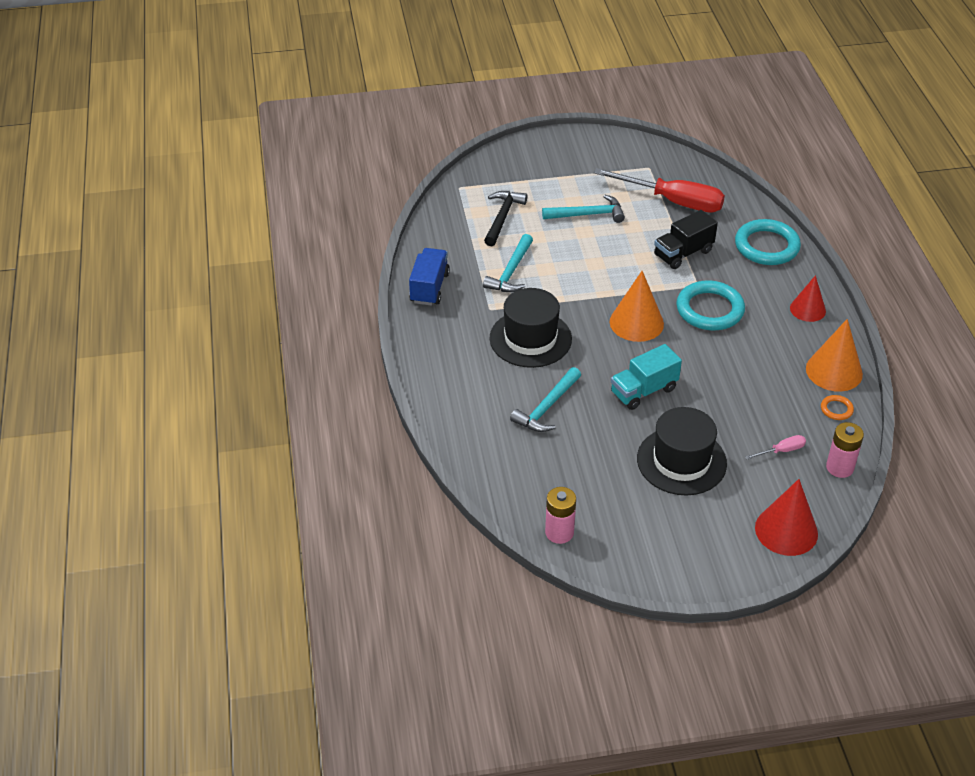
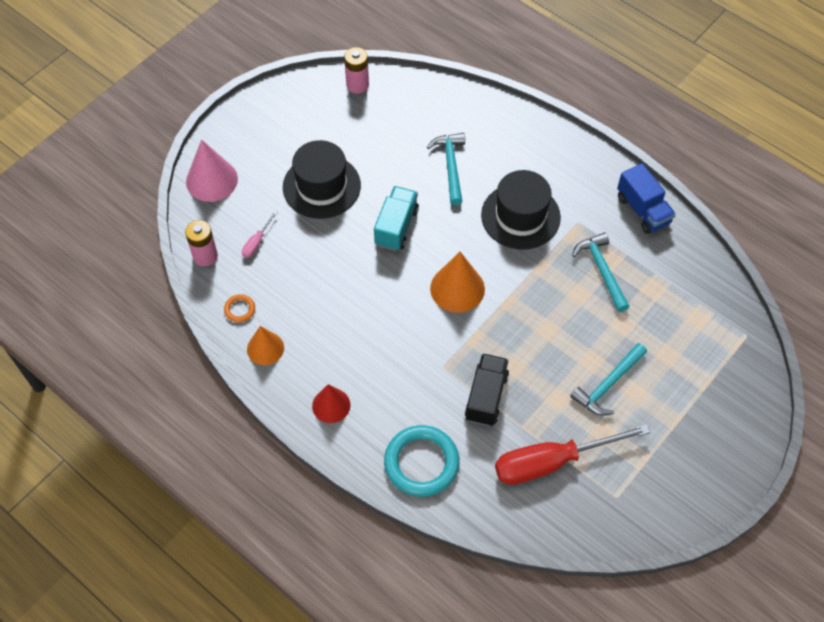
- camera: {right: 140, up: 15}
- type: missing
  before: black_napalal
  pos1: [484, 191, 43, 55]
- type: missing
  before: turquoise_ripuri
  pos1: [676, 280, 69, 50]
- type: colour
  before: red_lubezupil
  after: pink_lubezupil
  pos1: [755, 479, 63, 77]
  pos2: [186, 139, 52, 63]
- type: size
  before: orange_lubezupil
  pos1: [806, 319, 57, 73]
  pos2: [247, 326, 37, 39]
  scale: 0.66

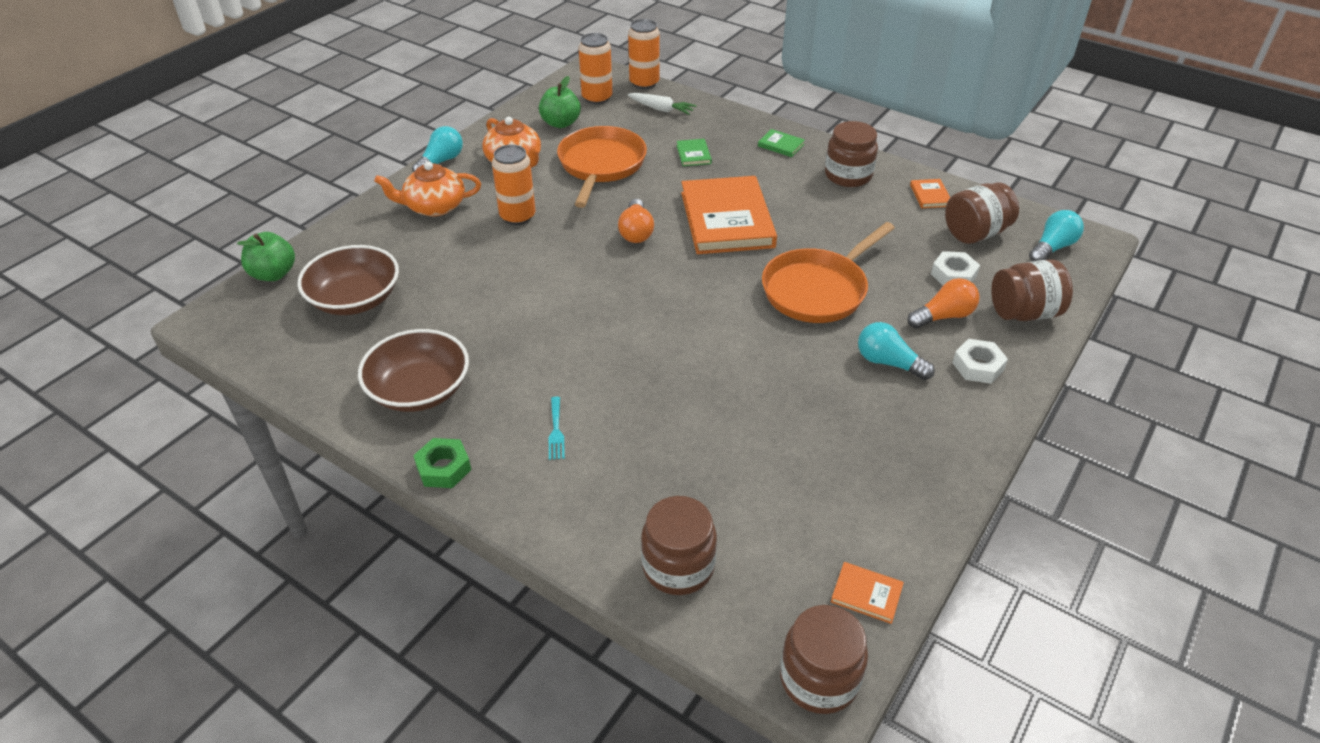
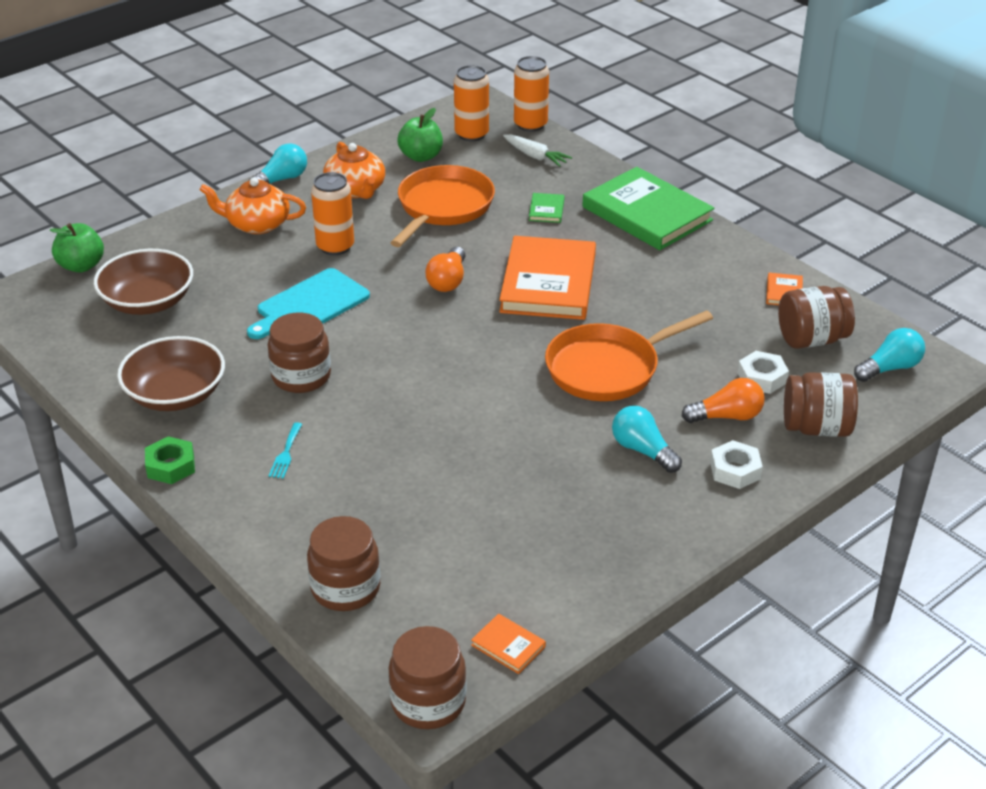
- camera: {right: 15, up: -5}
- type: appeared
  after: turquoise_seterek
  pos2: [247, 268, 123, 71]
- type: relocated
  before: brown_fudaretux
  pos1: [825, 121, 53, 66]
  pos2: [268, 313, 63, 80]
- type: size
  before: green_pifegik
  pos1: [758, 129, 47, 28]
  pos2: [582, 167, 132, 83]
  scale: 2.47

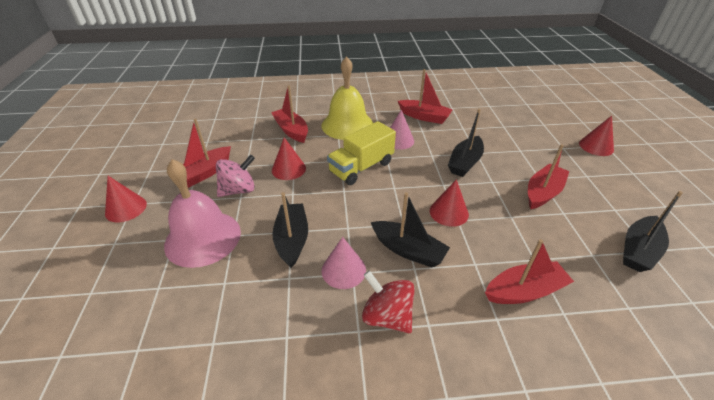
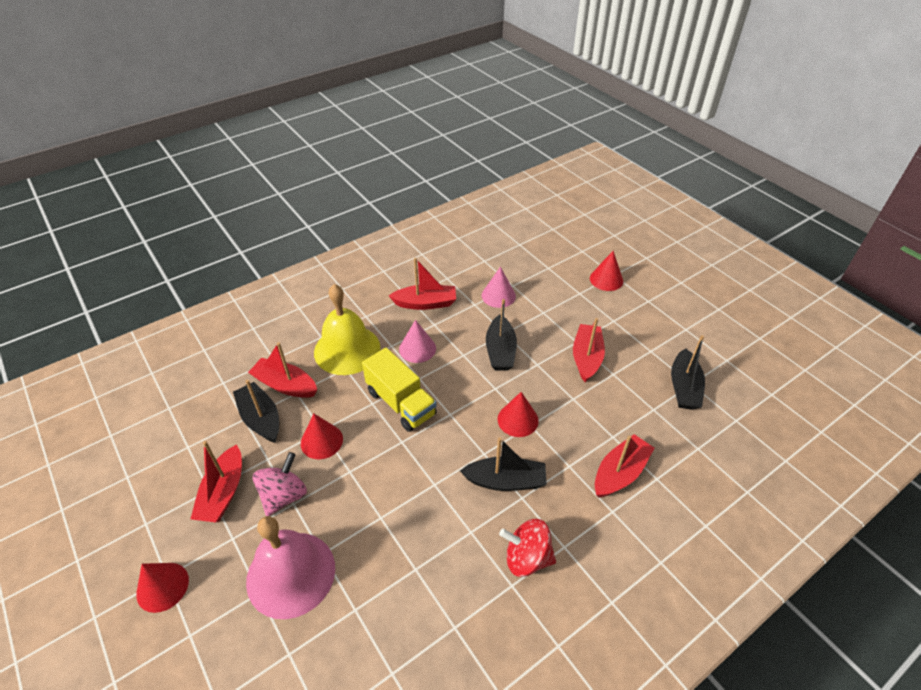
- camera: {right: -30, up: 5}
- type: relocated
  before: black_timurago
  pos1: [272, 192, 36, 76]
  pos2: [233, 380, 46, 63]
- type: relocated
  before: pink_lubezupil
  pos1: [321, 237, 45, 52]
  pos2: [482, 267, 34, 41]
- type: spun
  before: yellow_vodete
  pos1: [327, 121, 69, 64]
  pos2: [362, 348, 75, 84]
  turn: -60

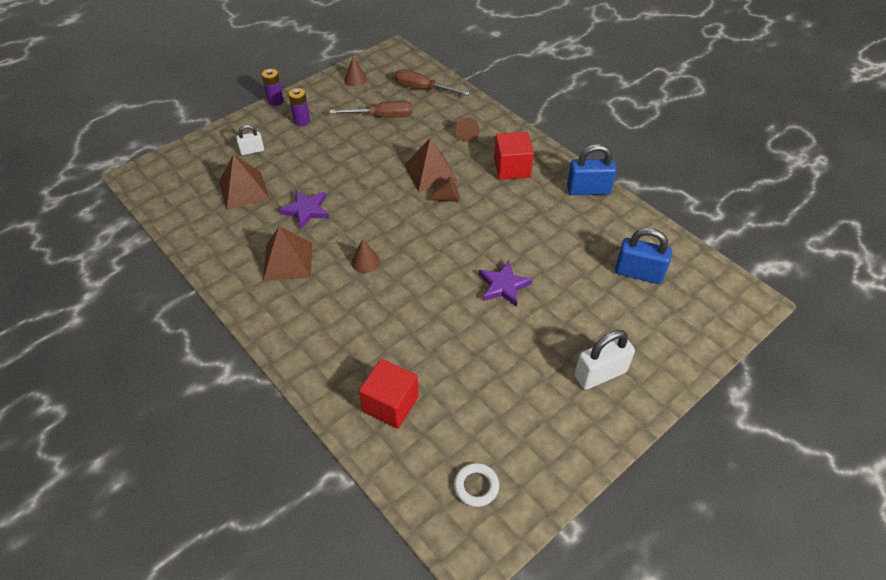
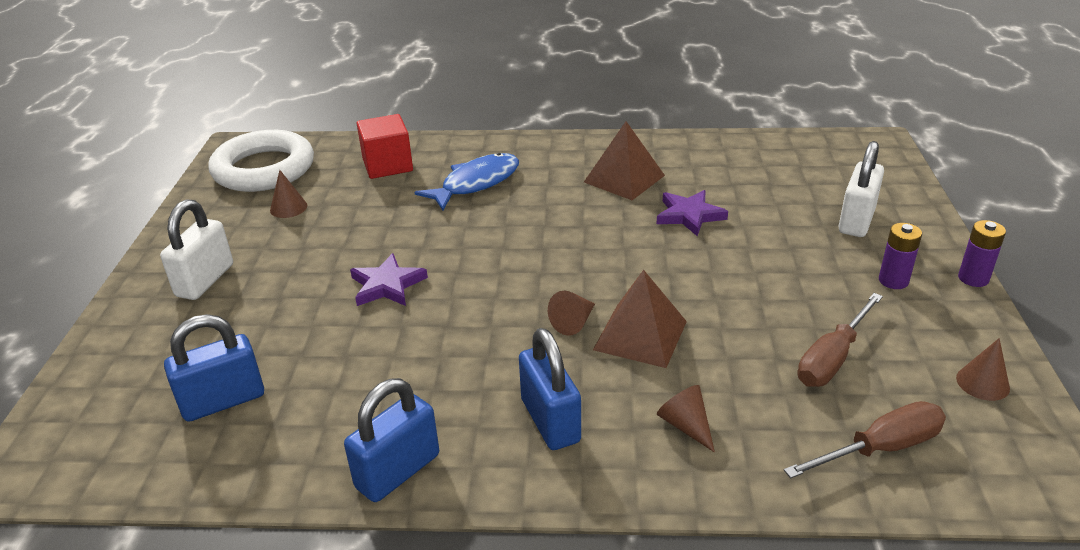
- camera: {right: 135, up: -15}
- type: missing
  before: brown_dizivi
  pos1: [219, 155, 51, 55]
- type: appeared
  after: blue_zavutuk
  pos2: [414, 153, 105, 57]
- type: relocated
  before: brown_lubezupil
  pos1: [351, 239, 29, 34]
  pos2: [270, 170, 37, 48]
- type: exchanged
  before: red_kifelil
  after: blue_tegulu
  pos1: [494, 132, 40, 48]
  pos2: [519, 328, 62, 122]
- type: size
  before: white_tegulu
  pos1: [236, 125, 28, 30]
  pos2: [838, 141, 46, 96]
  scale: 1.73
- type: size
  before: white_ripuri
  pos1: [454, 463, 45, 44]
  pos2: [209, 130, 105, 62]
  scale: 2.36

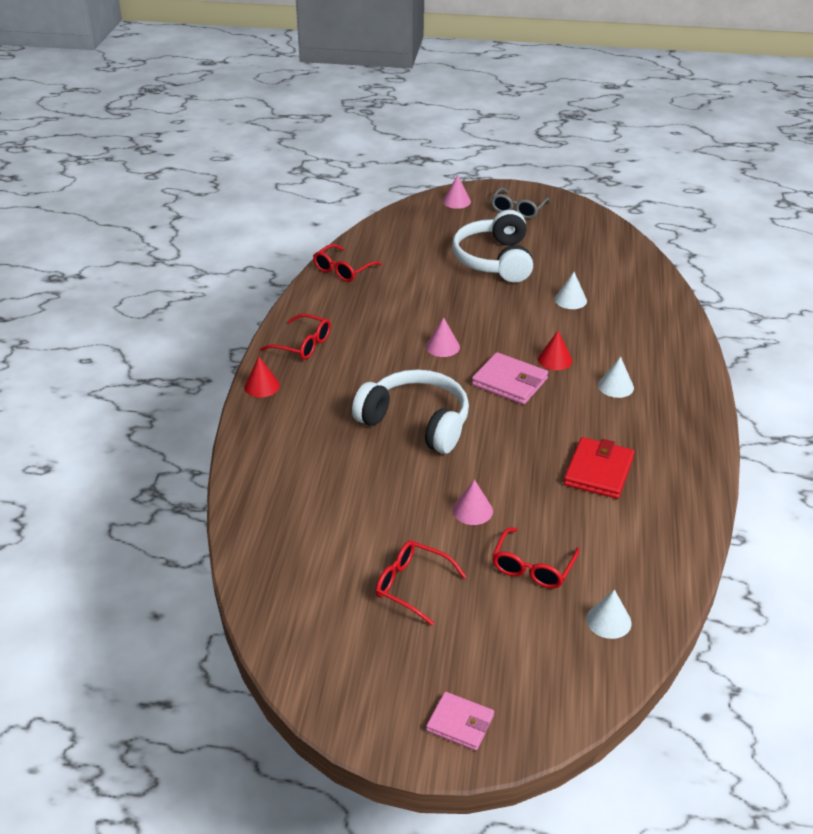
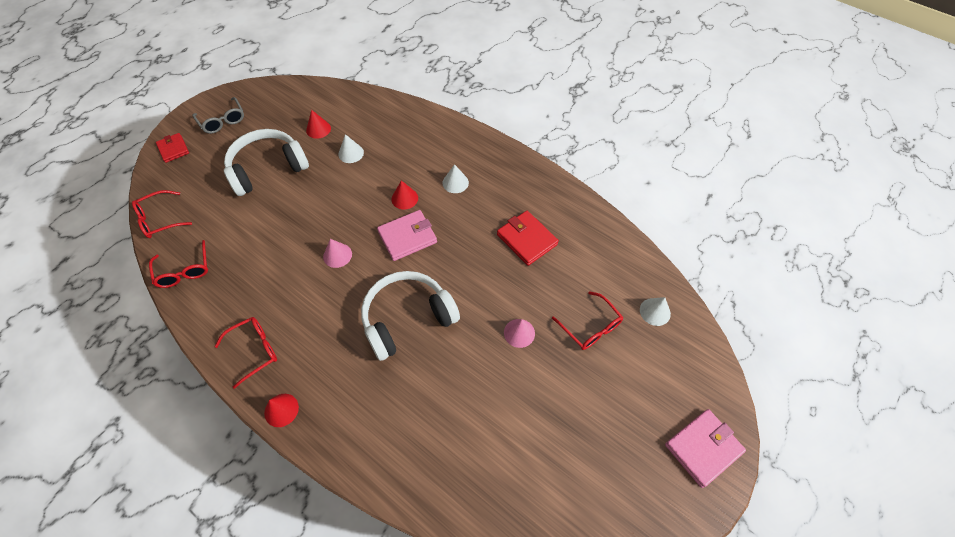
- camera: {right: -60, up: 20}
- type: appeared
  after: red_lubezupil
  pos2: [306, 110, 25, 29]
- type: relocated
  before: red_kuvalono
  pos1: [375, 541, 91, 84]
  pos2: [132, 190, 60, 48]
- type: exchanged
  before: pink_lubezupil
  after: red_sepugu
  pos1: [443, 175, 28, 34]
  pos2: [156, 133, 33, 30]
- type: spun
  before: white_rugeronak
  pos1: [452, 210, 81, 73]
  pos2: [224, 129, 85, 67]
  turn: 120
- type: size
  before: pink_sepugu
  pos1: [426, 692, 68, 59]
  pos2: [665, 409, 81, 79]
  scale: 1.51

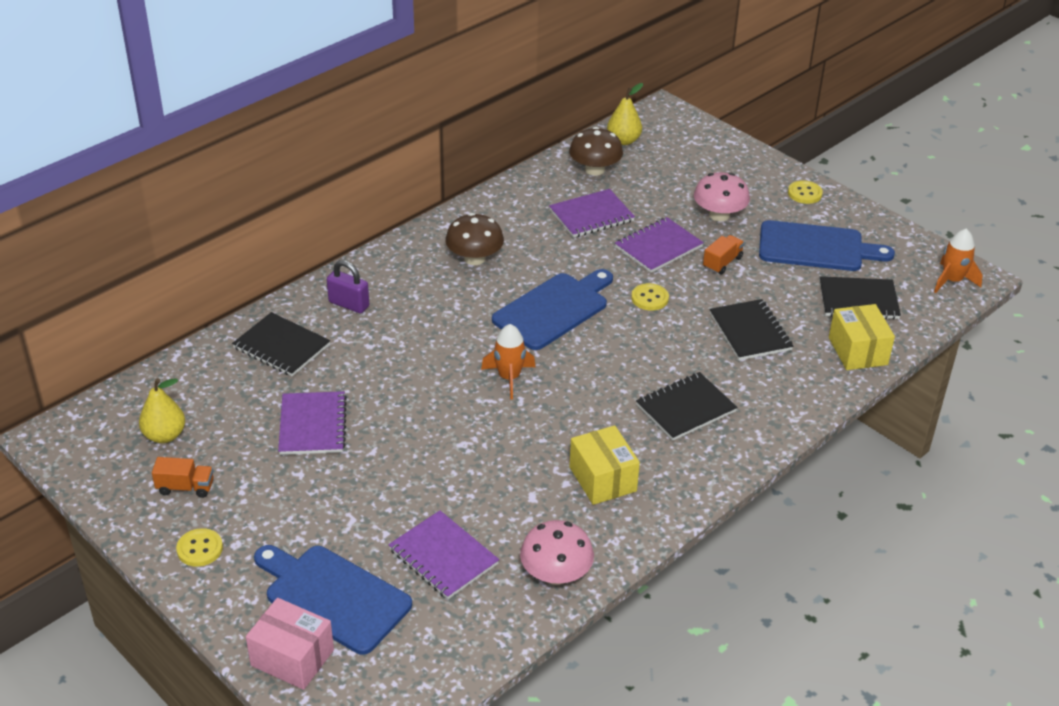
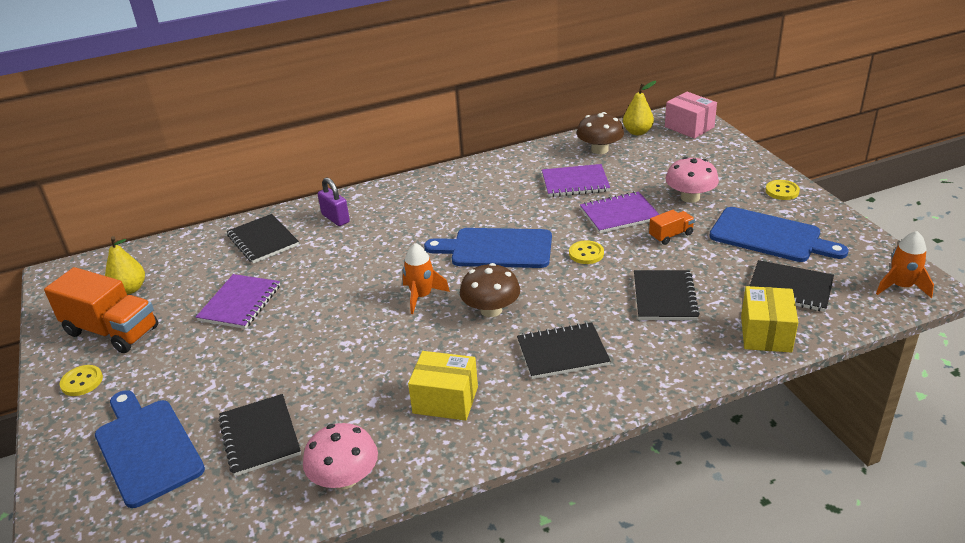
- camera: {right: 25, up: -5}
- type: relocated
  before: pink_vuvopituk
  pos1: [246, 598, 88, 92]
  pos2: [665, 92, 52, 47]
- type: relocated
  before: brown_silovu
  pos1: [445, 213, 59, 52]
  pos2: [460, 263, 60, 54]
- type: colour
  before: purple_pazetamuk
  after: black_pazetamuk
  pos1: [388, 510, 111, 89]
  pos2: [218, 394, 83, 82]
- type: spun
  before: blue_seterek
  pos1: [492, 269, 121, 81]
  pos2: [424, 228, 128, 40]
  turn: -150
- type: spun
  before: yellow_vuvopituk
  pos1: [570, 425, 70, 80]
  pos2: [408, 351, 70, 70]
  turn: -75
- type: size
  before: orange_vodete
  pos1: [152, 457, 62, 41]
  pos2: [44, 267, 114, 86]
  scale: 2.07

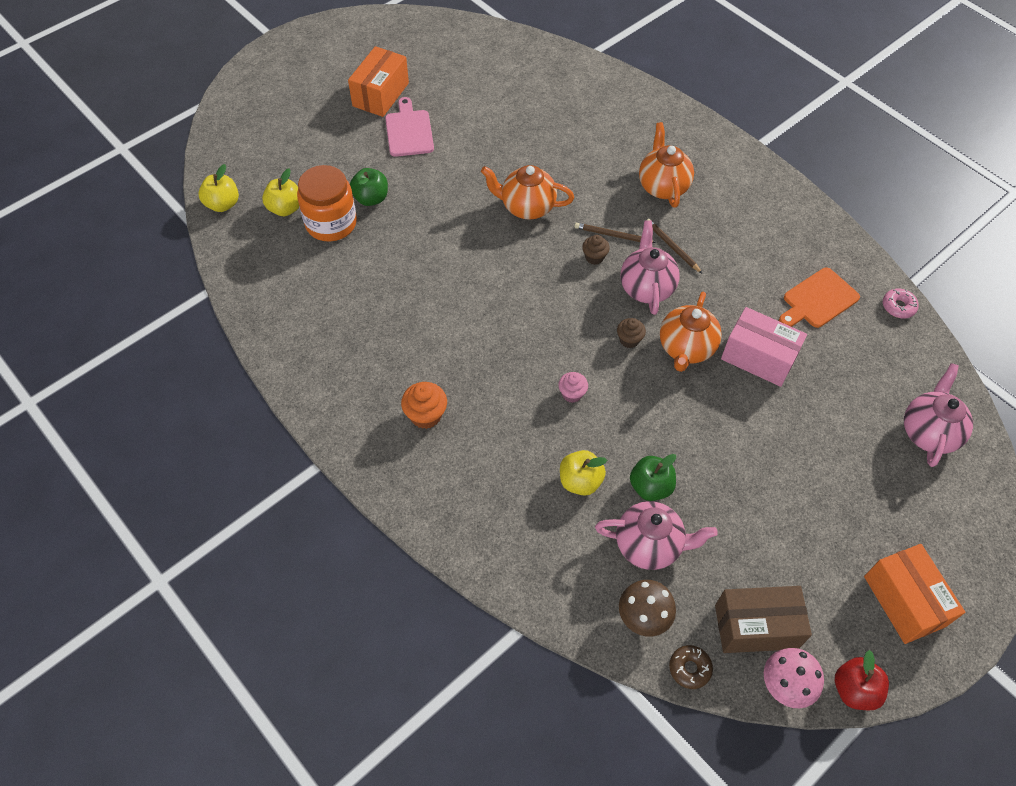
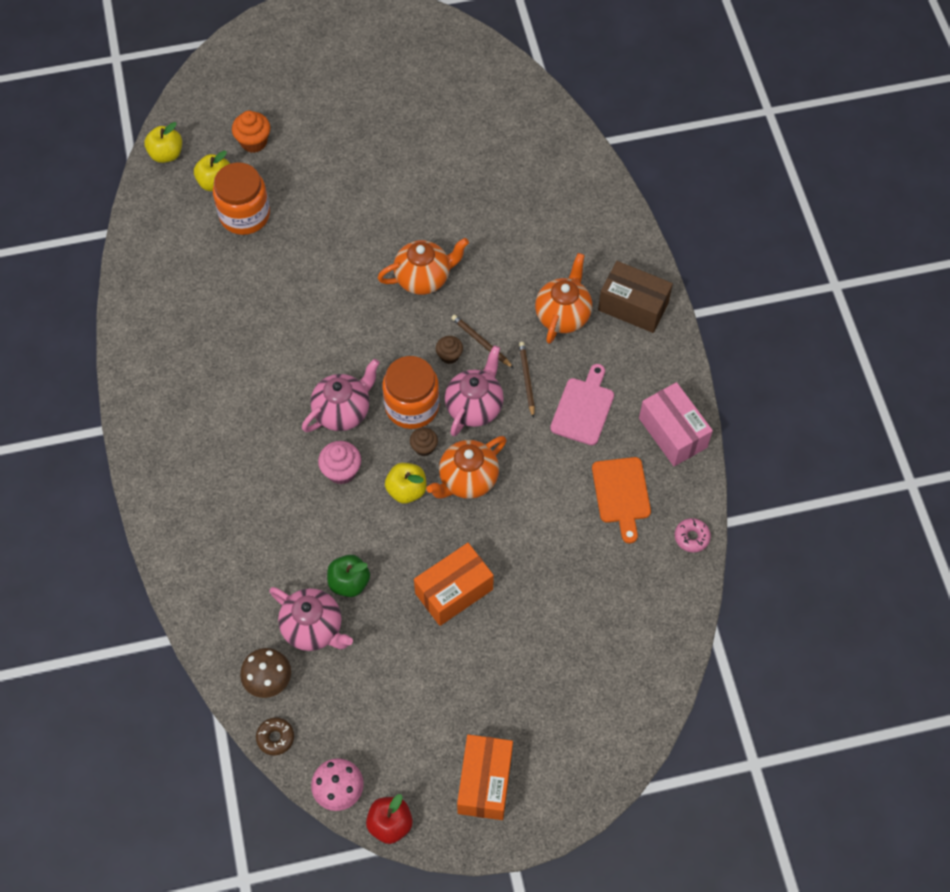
- camera: {right: 30, up: 5}
- type: missing
  before: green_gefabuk
  pos1: [350, 168, 38, 38]
- type: appeared
  after: orange_fudaretux
  pos2: [382, 356, 58, 73]
- type: relocated
  before: orange_vuvopituk
  pos1: [348, 46, 61, 71]
  pos2: [414, 543, 80, 83]
- type: relocated
  before: pink_seterek
  pos1: [385, 97, 49, 60]
  pos2: [550, 364, 64, 81]
- type: relocated
  before: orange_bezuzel
  pos1: [401, 382, 46, 47]
  pos2: [232, 111, 38, 42]
- type: relocated
  before: yellow_gefabuk
  pos1: [560, 450, 47, 46]
  pos2: [385, 463, 41, 41]
- type: relocated
  before: brown_vuvopituk
  pos1: [715, 586, 97, 67]
  pos2: [598, 261, 75, 72]
- type: relocated
  before: pink_vuvopituk
  pos1: [721, 307, 86, 80]
  pos2: [639, 382, 74, 84]
- type: relocated
  before: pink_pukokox
  pos1: [904, 363, 69, 104]
  pos2: [302, 359, 78, 73]
- type: spun
  before: orange_pukokox
  pos1: [481, 165, 93, 55]
  pos2: [378, 238, 91, 57]
  turn: 120
- type: spun
  before: orange_seterek
  pos1: [779, 267, 81, 61]
  pos2: [592, 457, 59, 86]
  turn: -90
- type: size
  before: pink_bezuzel
  pos1: [558, 372, 30, 31]
  pos2: [318, 441, 43, 43]
  scale: 1.5

